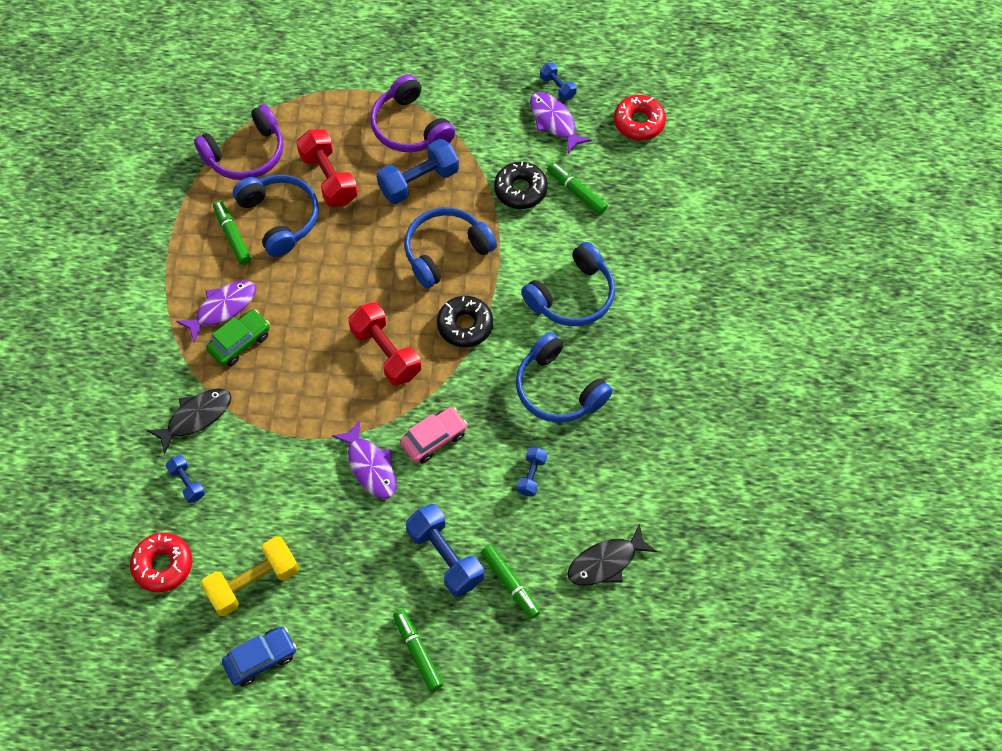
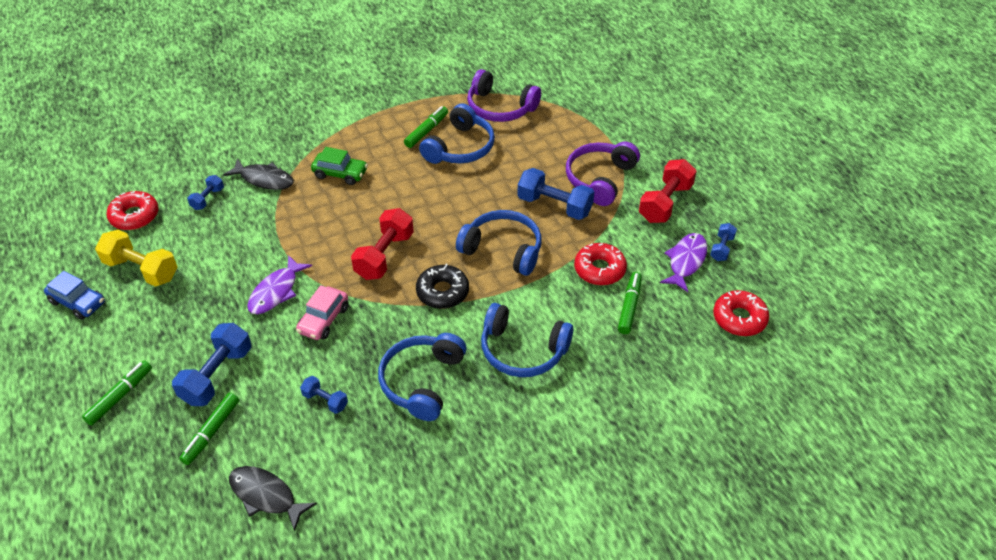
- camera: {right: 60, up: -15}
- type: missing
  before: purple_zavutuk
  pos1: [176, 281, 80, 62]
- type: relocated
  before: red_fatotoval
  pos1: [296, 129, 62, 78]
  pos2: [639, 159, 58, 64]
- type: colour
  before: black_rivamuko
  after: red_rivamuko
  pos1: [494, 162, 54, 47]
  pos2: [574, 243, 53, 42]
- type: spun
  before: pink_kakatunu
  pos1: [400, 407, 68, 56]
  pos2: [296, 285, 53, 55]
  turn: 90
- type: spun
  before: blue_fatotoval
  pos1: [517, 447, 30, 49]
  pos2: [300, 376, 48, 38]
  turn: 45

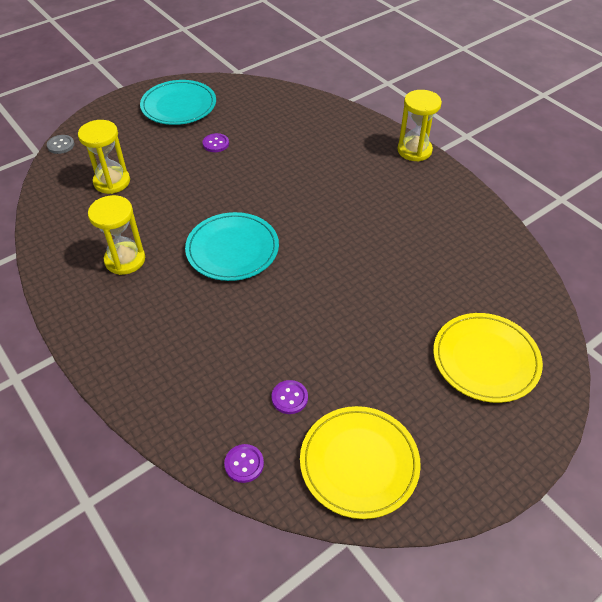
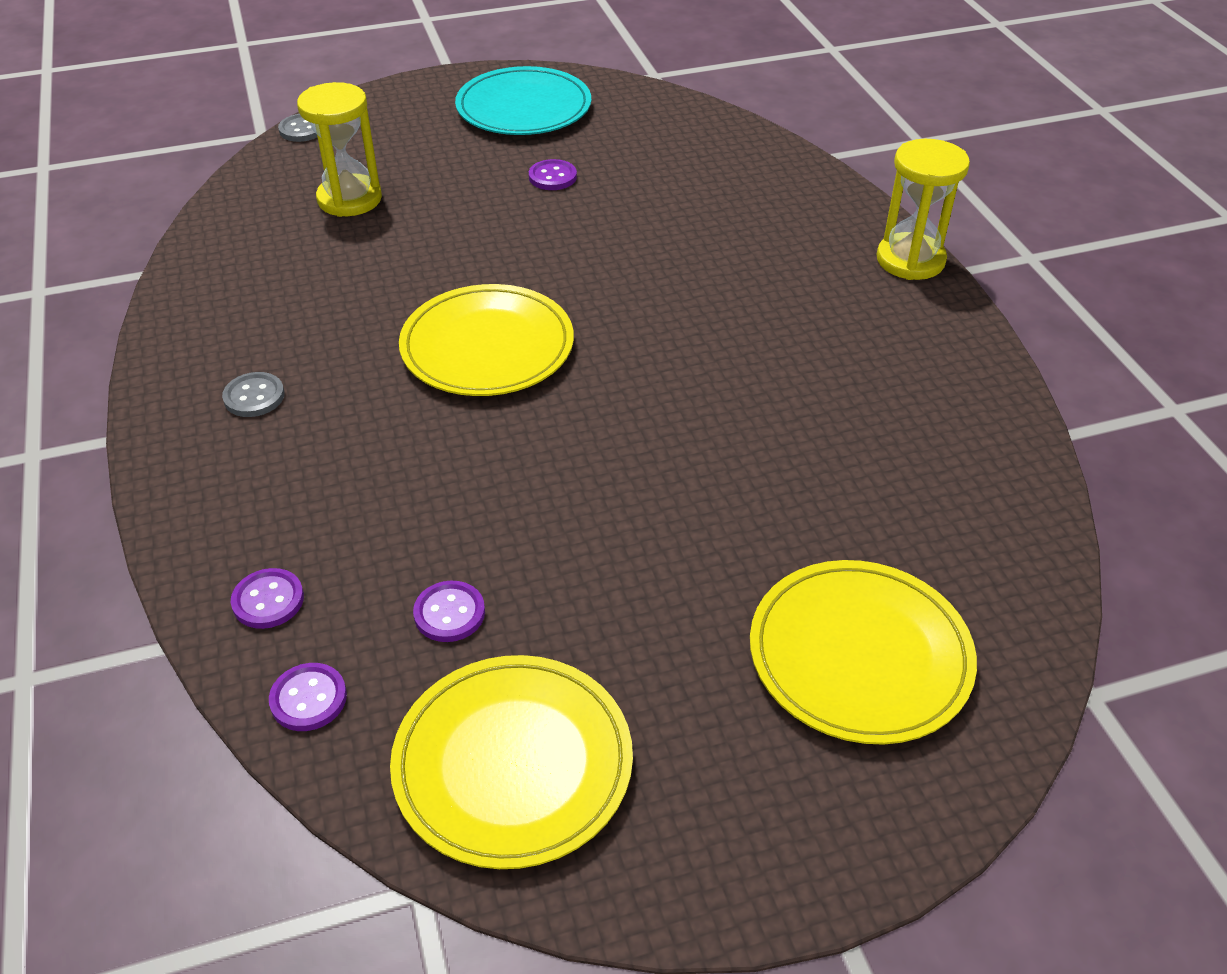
- camera: {right: 20, up: -5}
- type: missing
  before: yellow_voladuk
  pos1: [88, 195, 57, 80]
- type: appeared
  after: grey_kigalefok
  pos2: [222, 372, 63, 45]
- type: appeared
  after: purple_kigalefok
  pos2: [231, 568, 73, 61]
- type: colour
  before: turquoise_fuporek
  after: yellow_fuporek
  pos1: [185, 212, 94, 69]
  pos2: [399, 284, 175, 112]

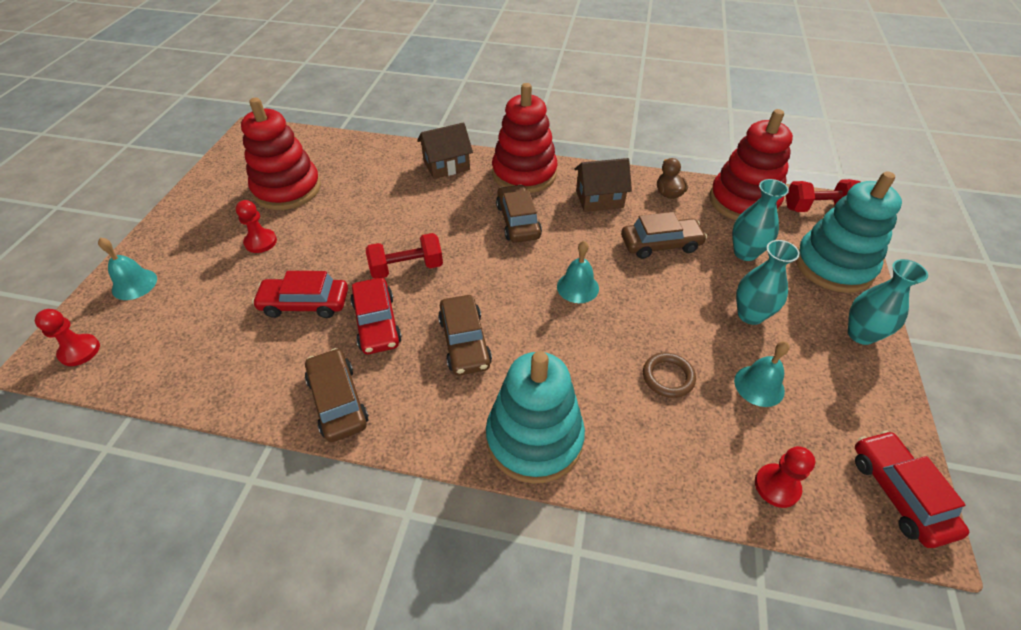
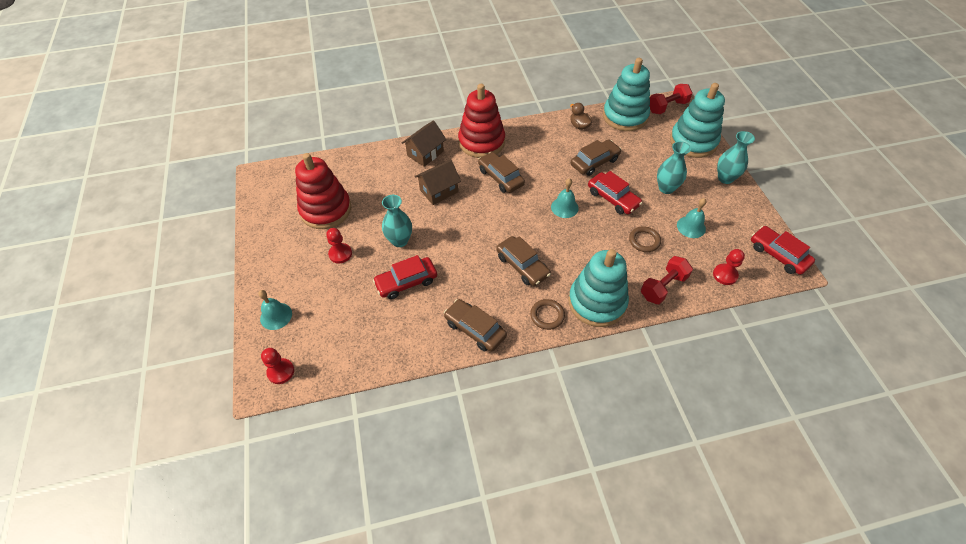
- camera: {right: -25, up: 5}
- type: appeared
  after: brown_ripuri
  pos2: [530, 299, 35, 31]
- type: relocated
  before: red_kakatunu
  pos1: [351, 278, 51, 76]
  pos2: [588, 171, 54, 43]
- type: relocated
  before: red_fatotoval
  pos1: [366, 233, 77, 46]
  pos2: [641, 256, 52, 48]
- type: relocated
  before: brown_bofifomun
  pos1: [574, 158, 58, 54]
  pos2: [415, 160, 46, 45]
- type: relocated
  before: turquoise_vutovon
  pos1: [732, 179, 57, 82]
  pos2: [382, 195, 30, 52]
- type: colour
  before: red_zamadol
  after: turquoise_zamadol
  pos1: [710, 109, 83, 111]
  pos2: [603, 58, 47, 73]

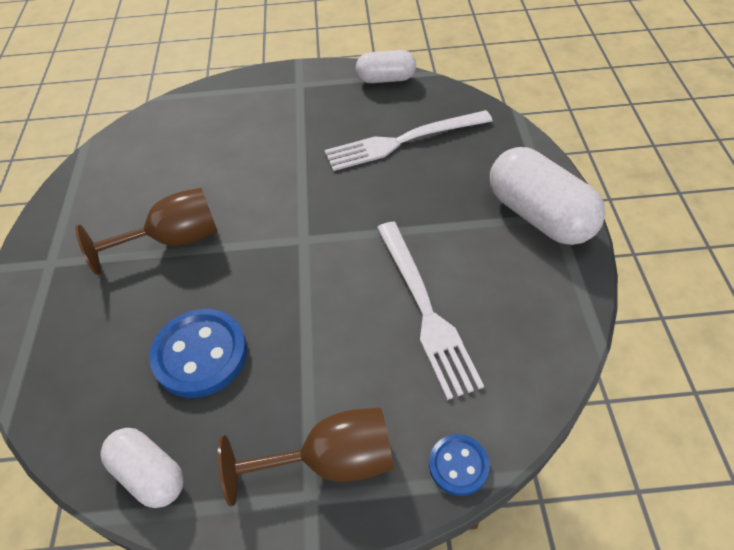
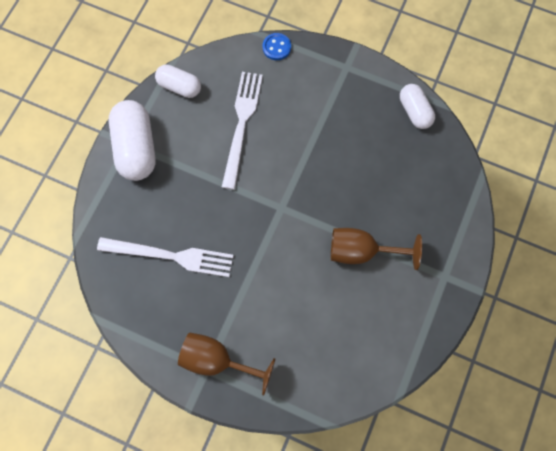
- camera: {right: -155, up: 20}
- type: missing
  before: blue_kigalefok
  pos1: [150, 309, 97, 89]
- type: relocated
  before: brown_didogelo
  pos1: [218, 408, 175, 98]
  pos2: [178, 332, 97, 64]
- type: relocated
  before: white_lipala
  pos1: [356, 50, 60, 33]
  pos2: [155, 64, 46, 34]

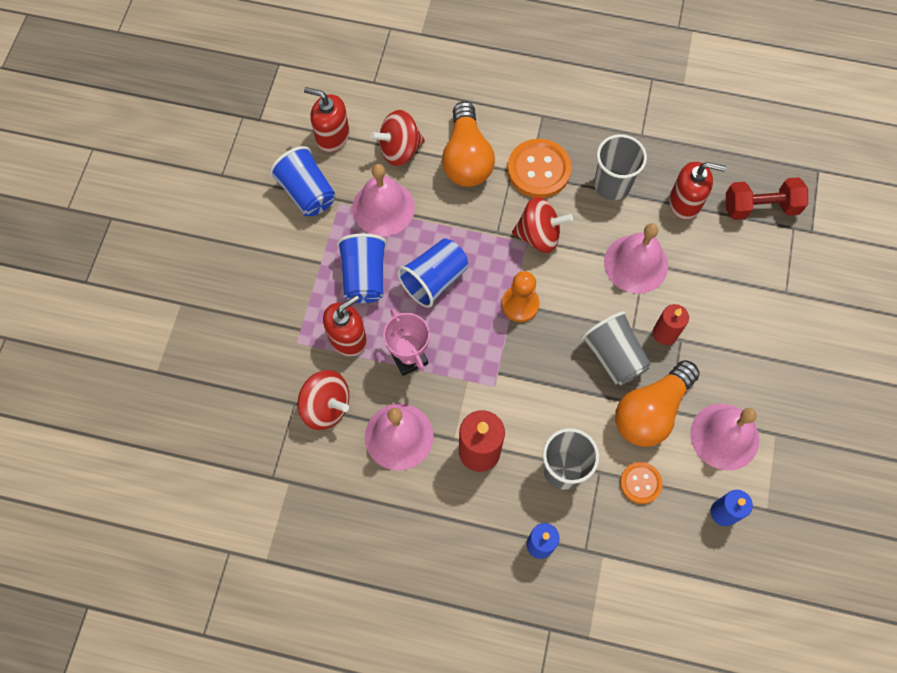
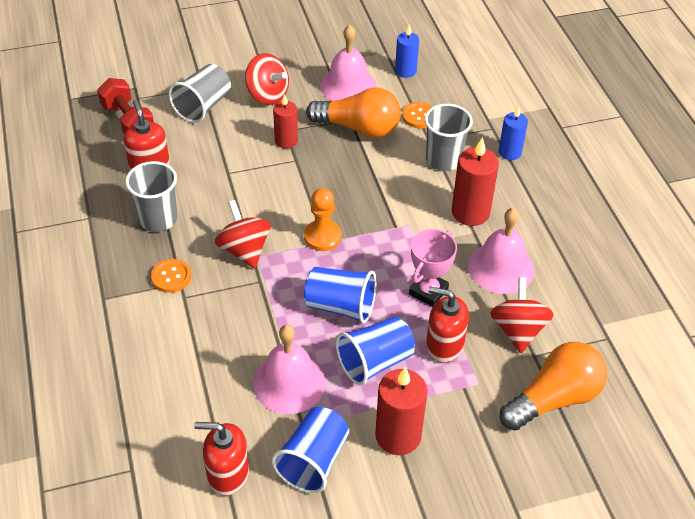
- camera: {right: -120, up: -20}
- type: missing
  before: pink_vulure
  pos1: [604, 223, 64, 71]
- type: appeared
  after: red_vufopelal
  pos2: [375, 367, 53, 88]
- type: relocated
  before: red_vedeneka
  pos1: [370, 110, 55, 56]
  pos2: [245, 53, 44, 52]
- type: relocated
  before: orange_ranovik
  pos1: [442, 101, 53, 86]
  pos2: [500, 342, 107, 89]
- type: relocated
  before: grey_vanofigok
  pos1: [581, 311, 70, 75]
  pos2: [169, 64, 62, 59]
- type: spun
  before: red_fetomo
  pos1: [304, 87, 45, 65]
  pos2: [194, 422, 55, 74]
  turn: 105
- type: size
  before: orange_kigalefok
  pos1: [507, 139, 65, 59]
  pos2: [151, 259, 41, 34]
  scale: 0.58

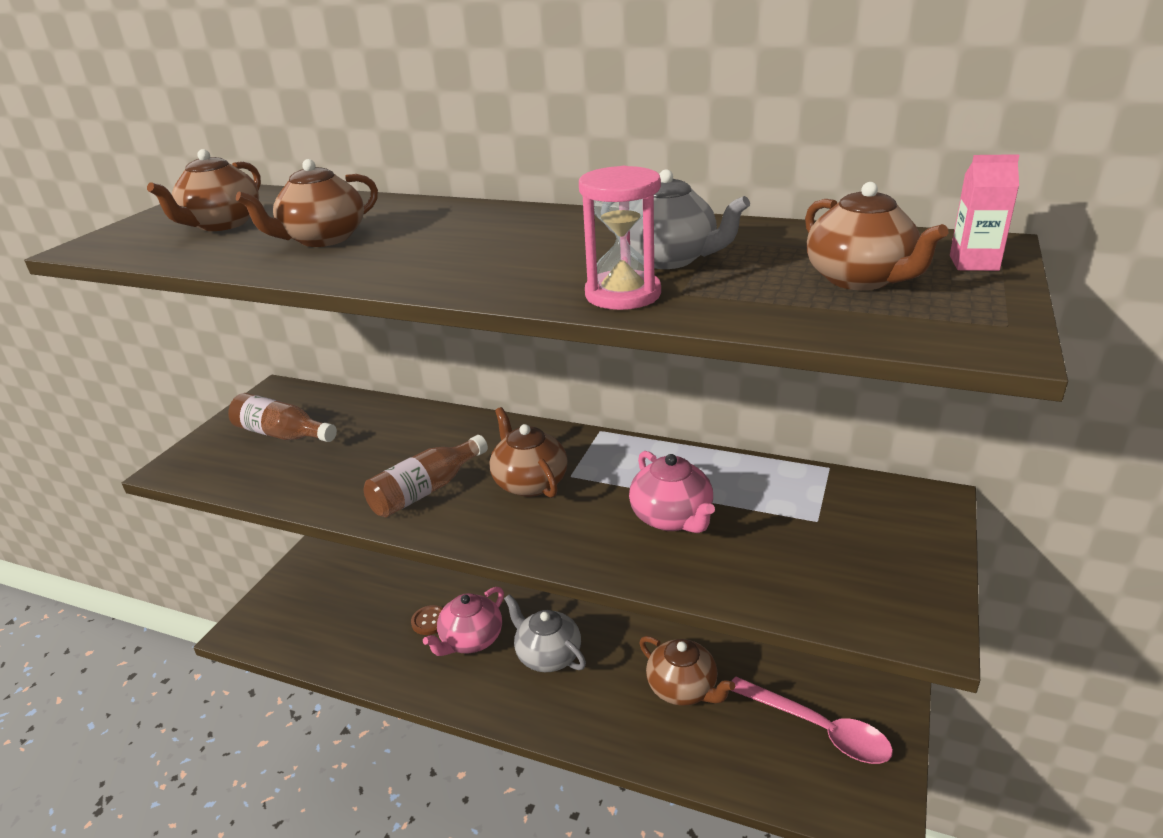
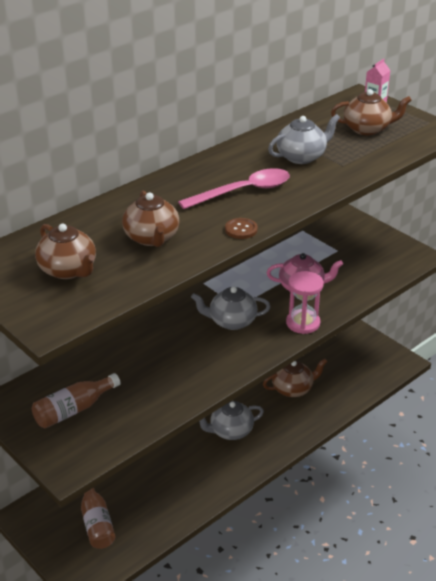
- camera: {right: -65, up: 5}
- type: missing
  before: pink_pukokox
  pos1: [423, 587, 81, 69]
- type: relocated
  before: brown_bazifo
  pos1: [363, 435, 125, 82]
  pos2: [81, 488, 34, 61]
- type: relocated
  before: brown_kigalefok
  pos1: [411, 605, 32, 30]
  pos2: [225, 218, 33, 21]
- type: relocated
  before: pink_voladuk
  pos1: [579, 166, 82, 144]
  pos2: [286, 271, 38, 63]
- type: relocated
  before: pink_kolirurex
  pos1: [731, 676, 162, 88]
  pos2: [178, 168, 112, 41]
- type: colour
  before: brown_pukokox
  after: grey_pukokox
  pos1: [489, 407, 79, 91]
  pos2: [191, 286, 79, 44]

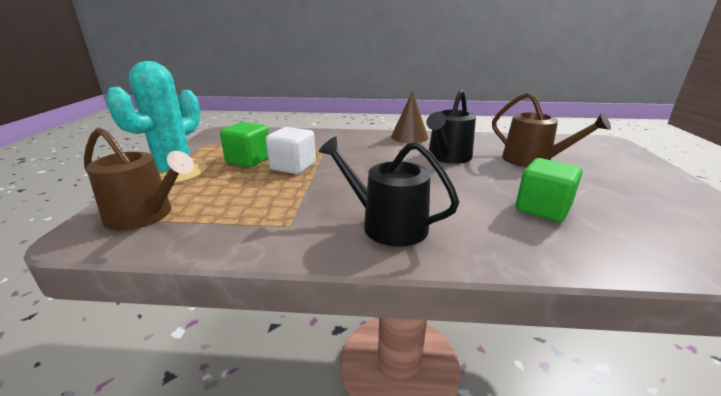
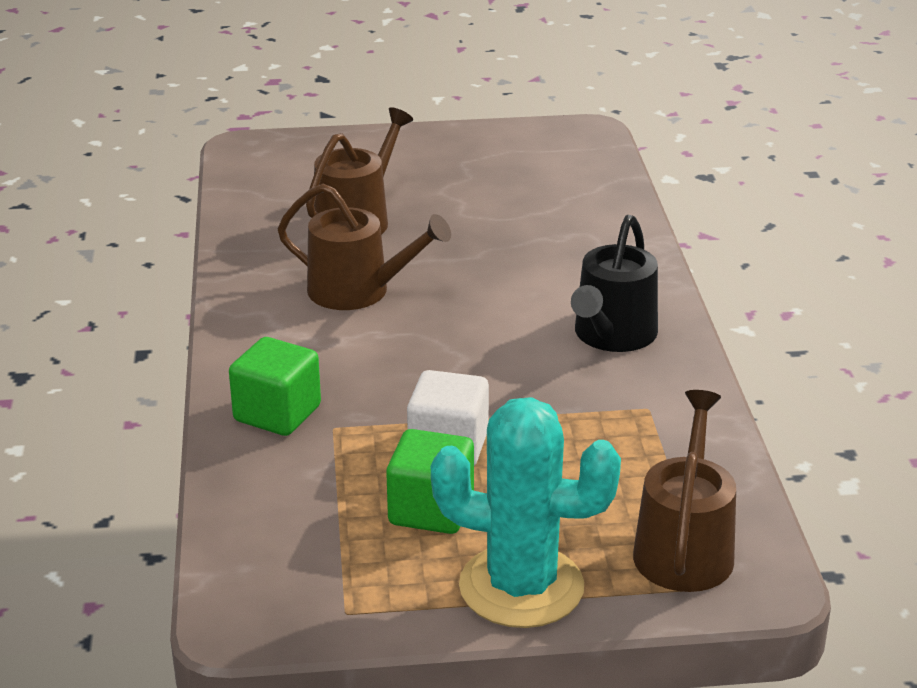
- camera: {right: -100, up: 5}
- type: missing
  before: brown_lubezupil
  pos1: [391, 91, 37, 52]
- type: relocated
  before: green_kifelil
  pos1: [516, 158, 66, 64]
  pos2: [229, 337, 92, 99]
- type: colour
  before: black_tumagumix
  after: brown_tumagumix
  pos1: [426, 89, 50, 75]
  pos2: [277, 184, 174, 126]

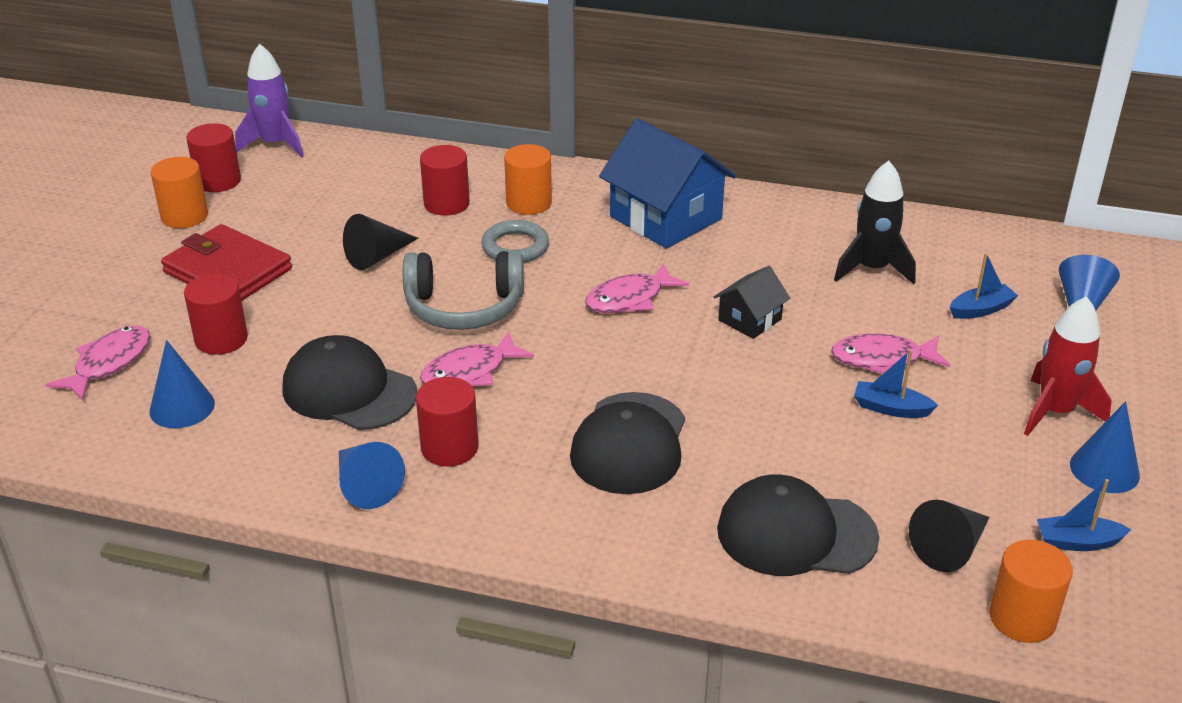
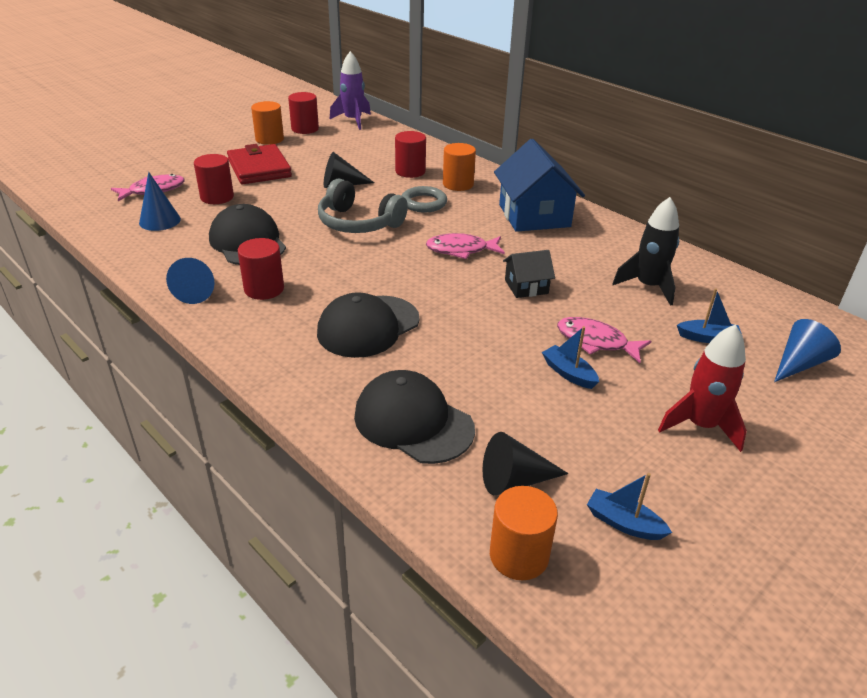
- camera: {right: 30, up: 0}
- type: missing
  before: pink_zavutuk
  pos1: [420, 331, 114, 55]
- type: missing
  before: blue_lubezupil
  pos1: [1070, 401, 70, 92]

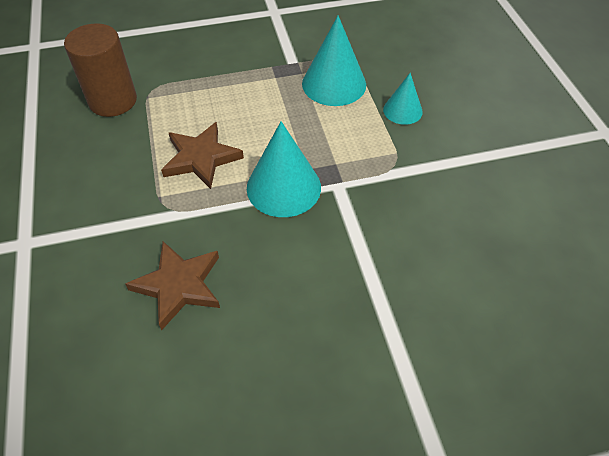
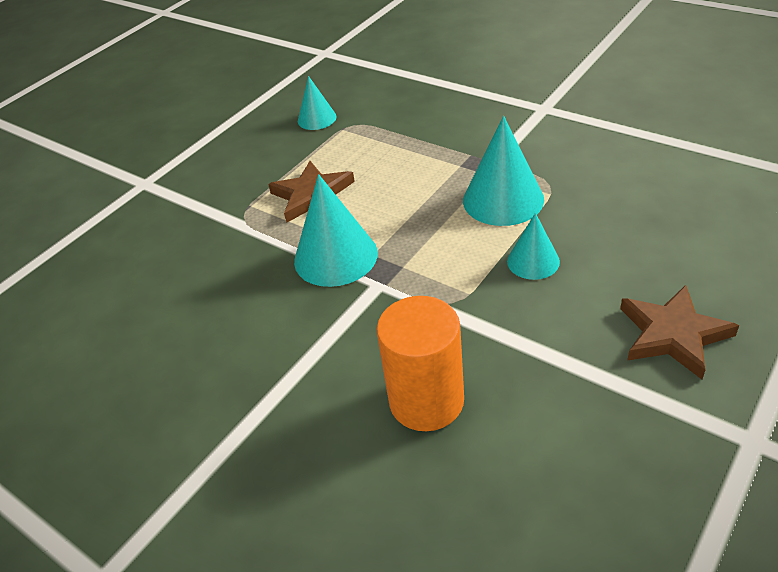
- camera: {right: 55, up: -10}
- type: appeared
  after: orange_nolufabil
  pos2: [377, 296, 87, 135]
- type: relocated
  before: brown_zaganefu
  pos1: [125, 241, 95, 89]
  pos2: [620, 285, 119, 95]
- type: exchanged
  before: brown_nolufabil
  after: turquoise_lubezupil
  pos1: [64, 23, 73, 94]
  pos2: [298, 76, 39, 54]

